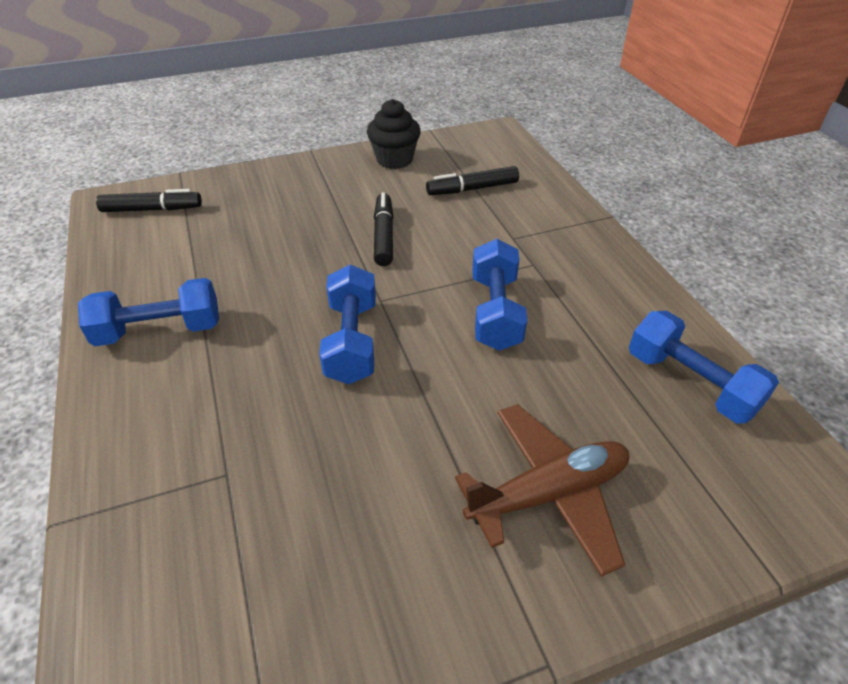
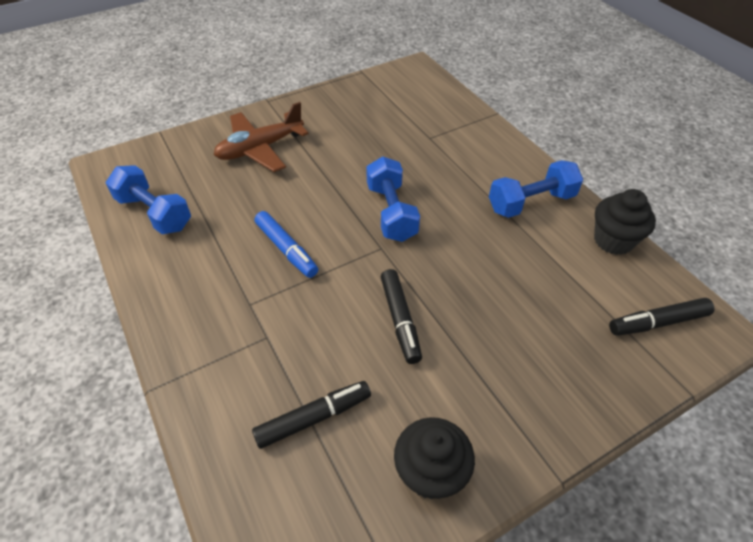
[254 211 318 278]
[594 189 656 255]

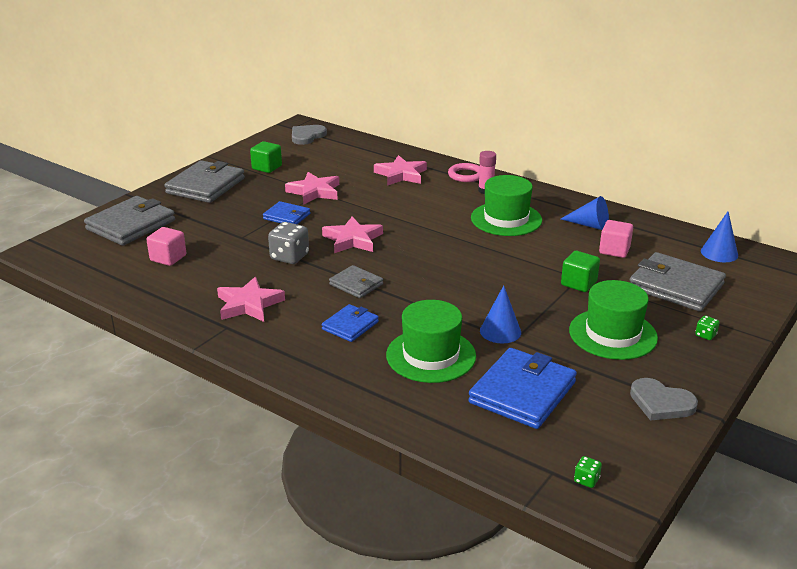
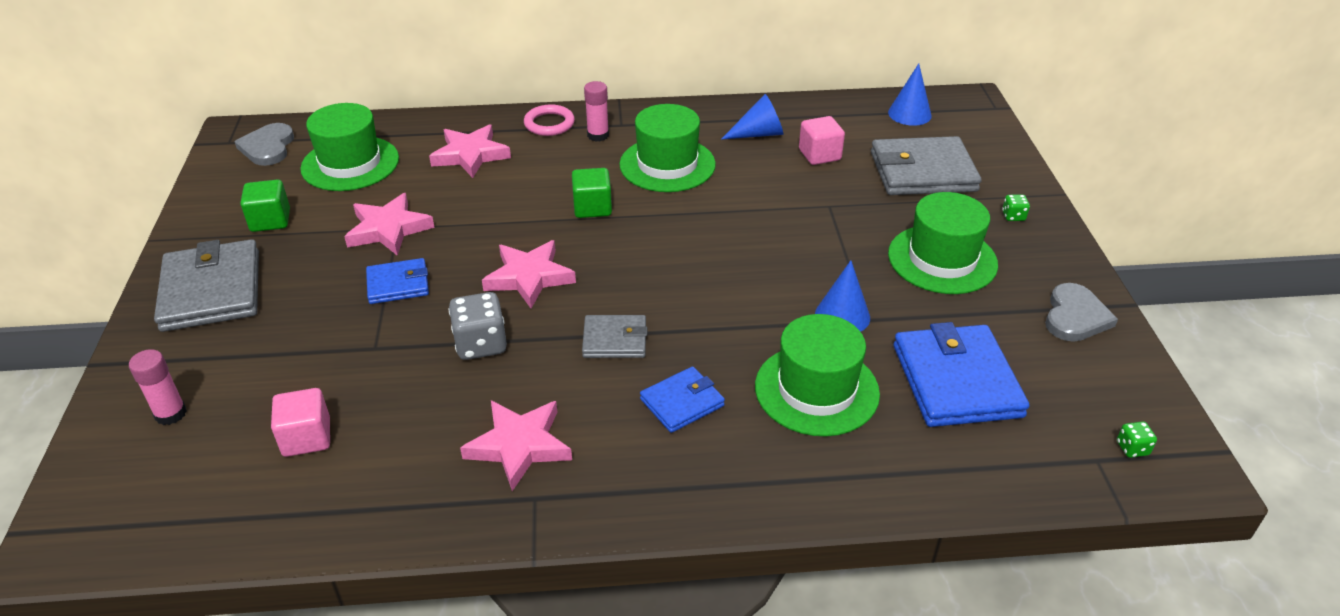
[129 349 187 425]
[572 168 612 218]
[640 366 725 433]
[1045 283 1118 342]
[300 103 399 191]

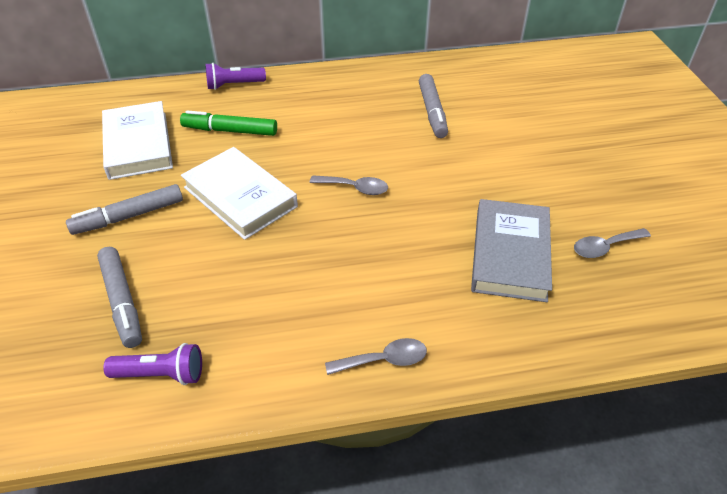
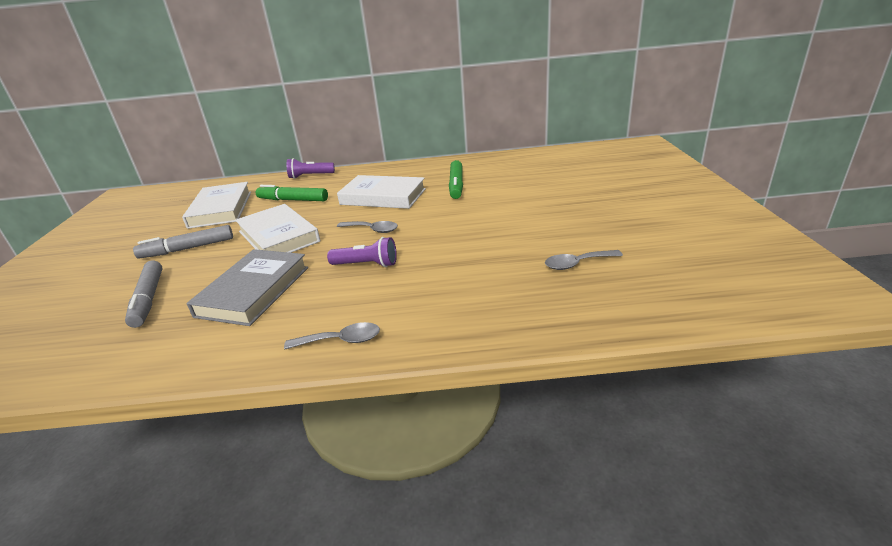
[449 160 463 199]
[187 249 308 326]
[327 237 397 267]
[337 175 426 209]

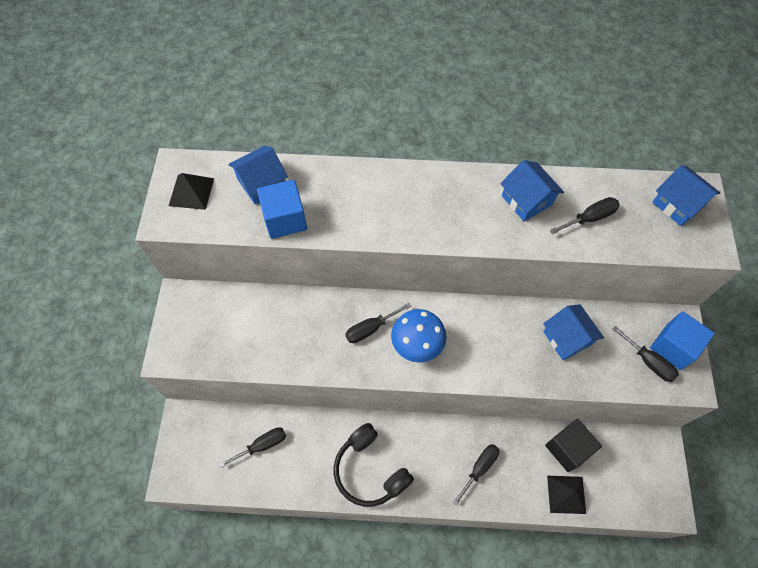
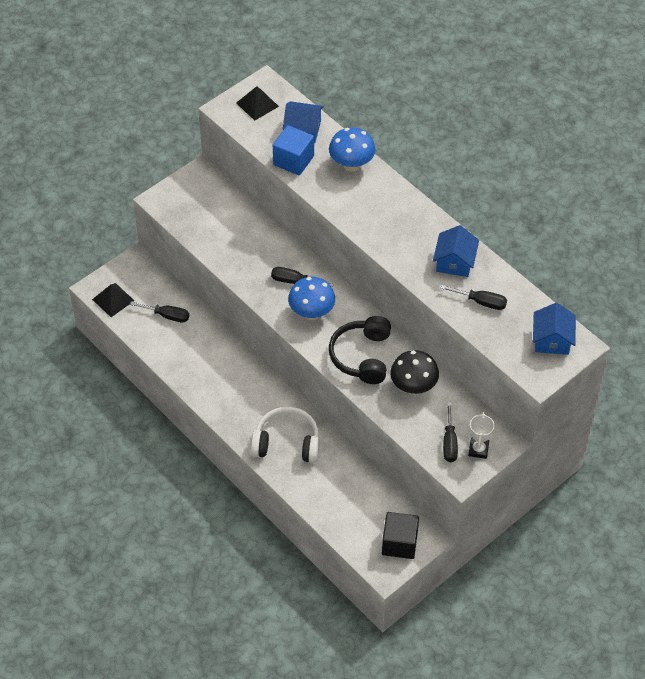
[390 350 439 395]
[468 412 495 459]
[382 512 419 559]
[329 316 391 384]
[251 407 320 463]
[92 283 135 317]
[329 127 376 172]

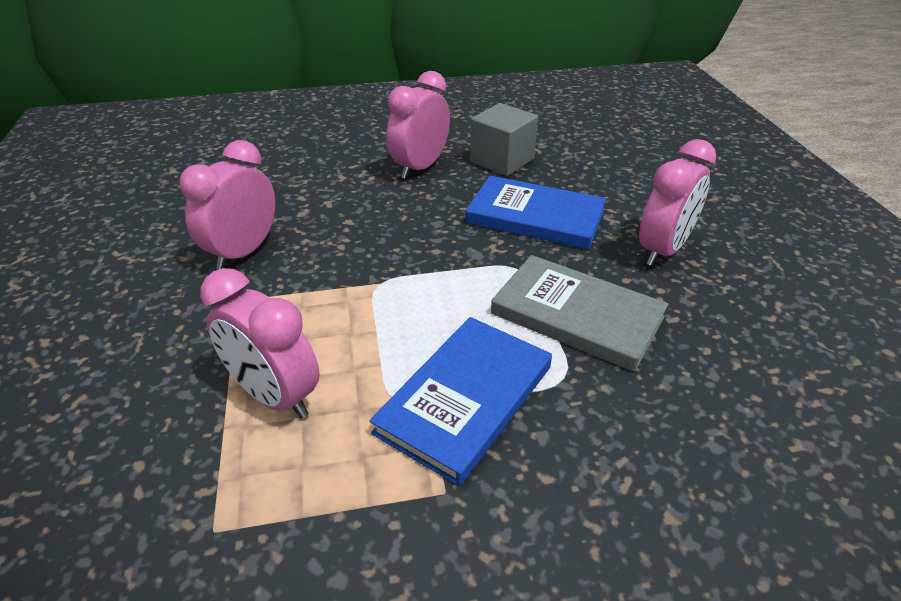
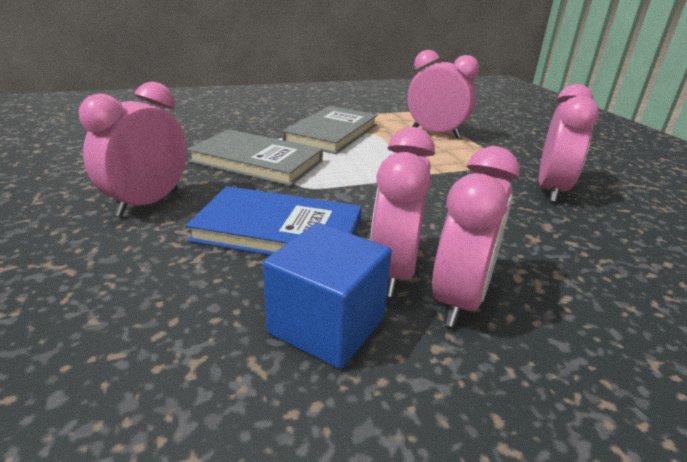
[263 223 392 369]
[282 106 378 154]
[370 127 435 297]

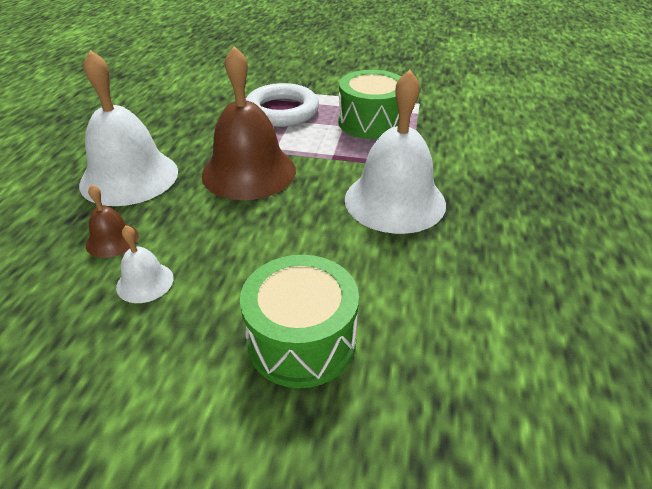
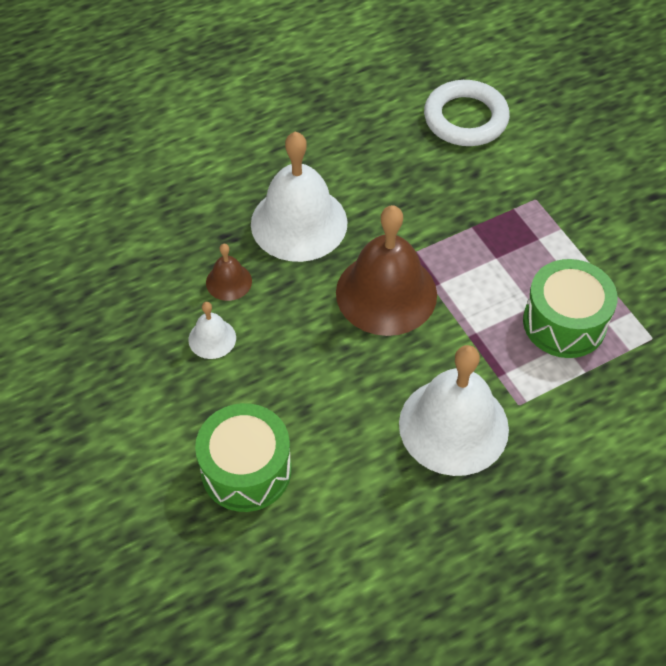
[424 80 510 146]

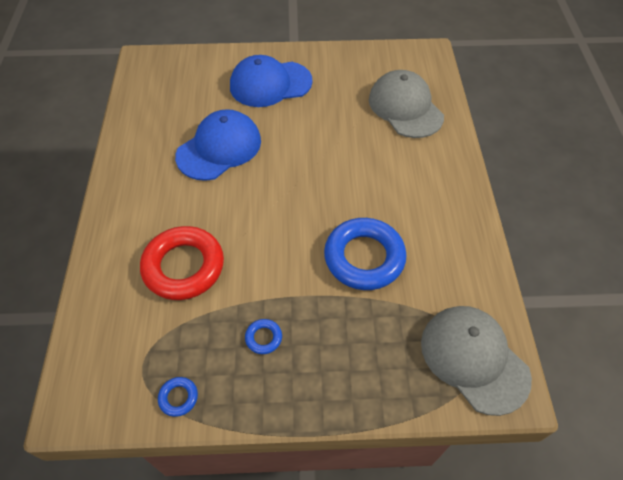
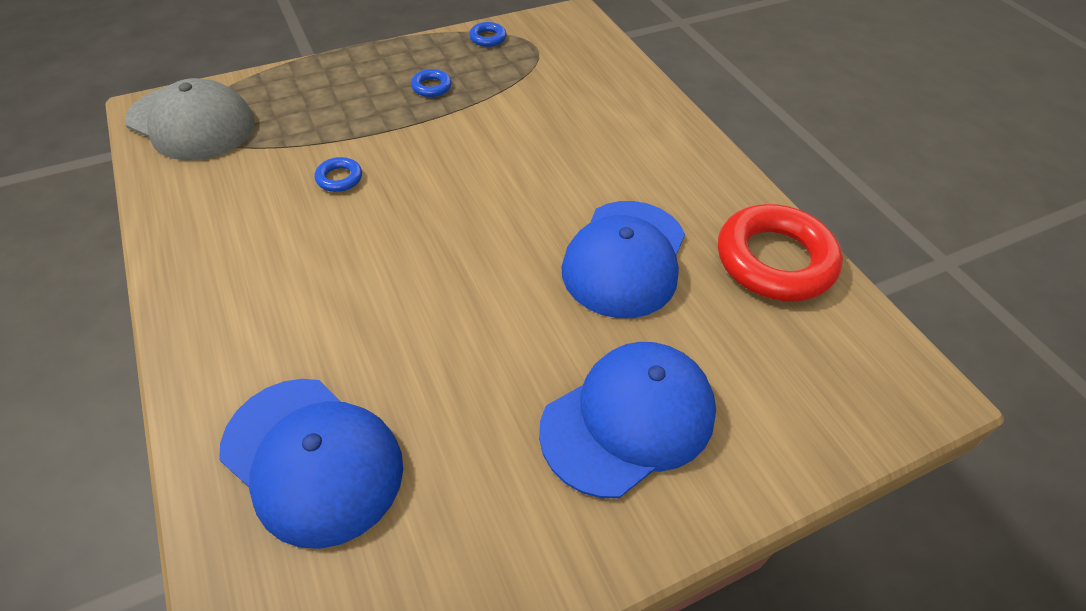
[219 379 403 549]
[315 157 362 192]
[718 204 843 301]

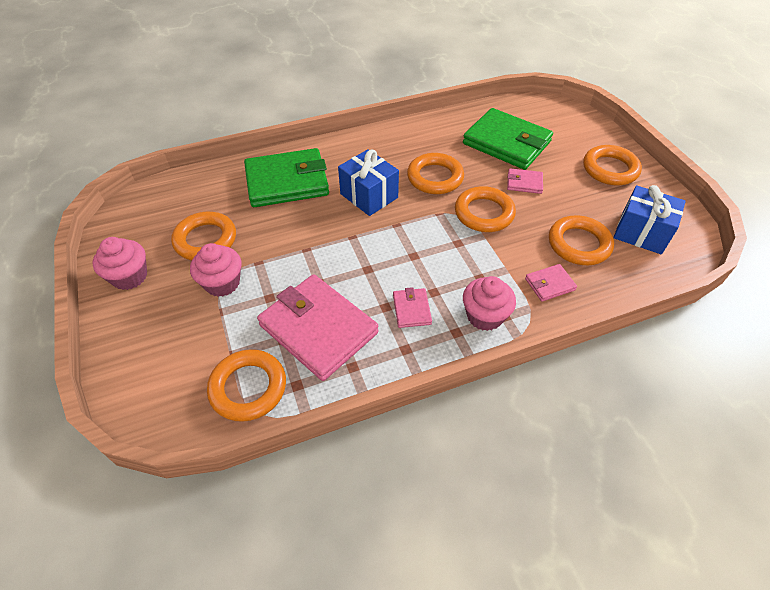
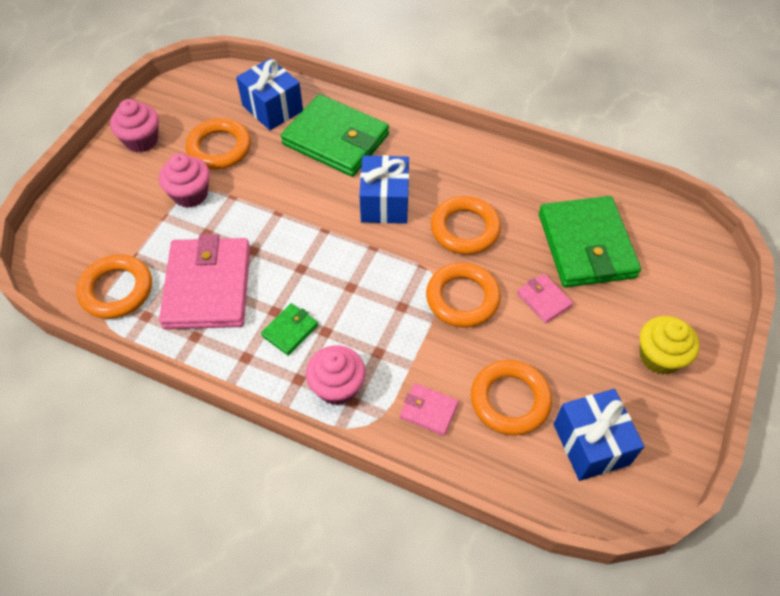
[640 316 700 375]
[261 303 318 356]
[236 58 303 130]

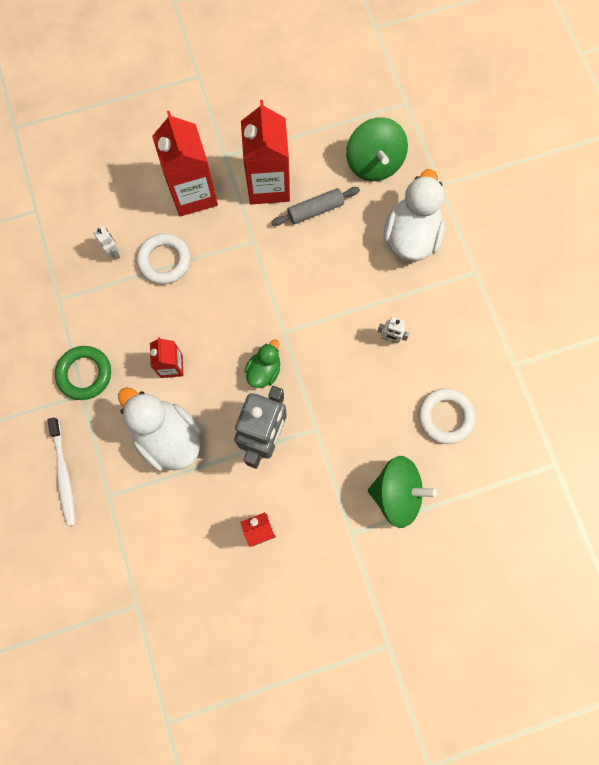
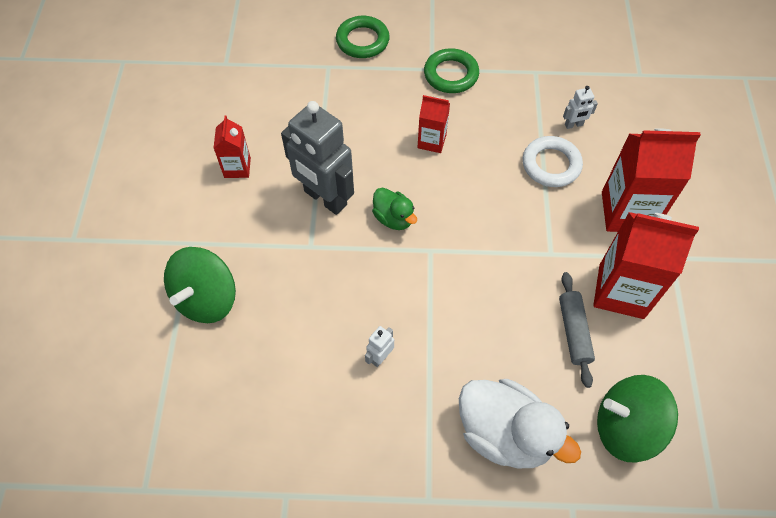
[118 388 201 471] (first image)
[418 388 475 444] (first image)
[336 16 390 58]

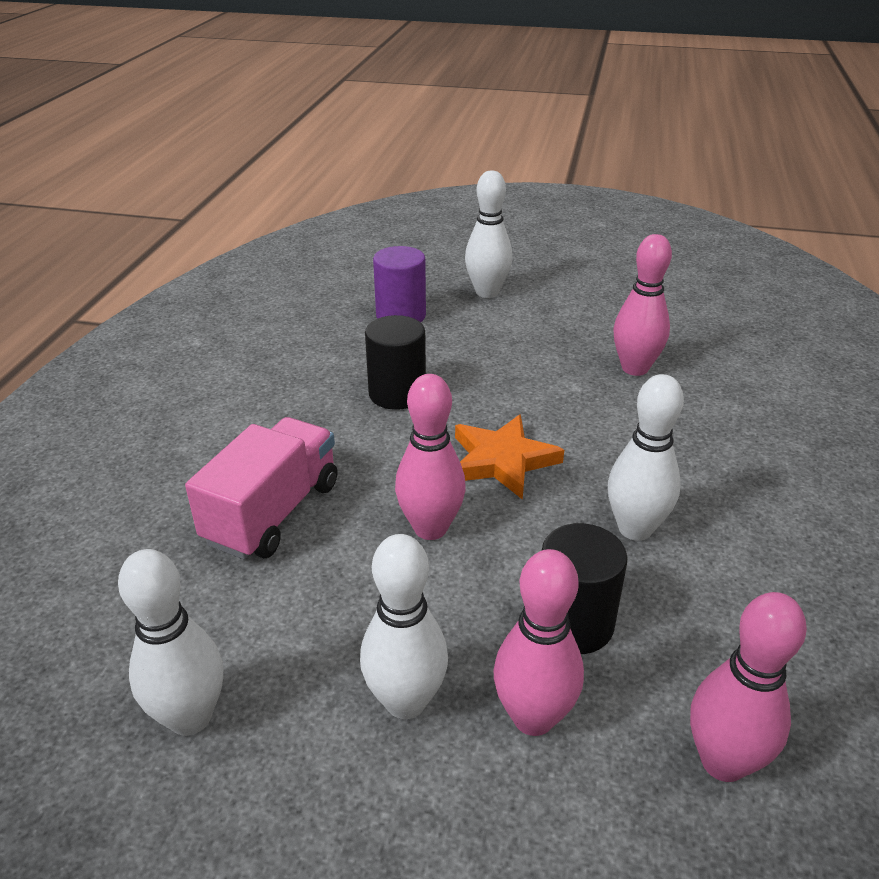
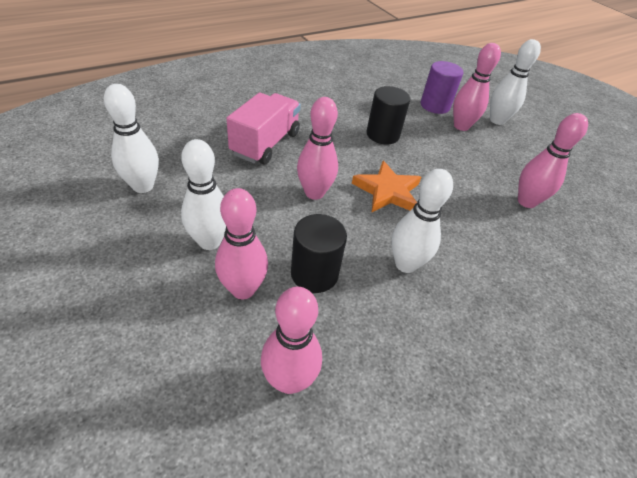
[226 93 301 164]
[453 43 501 131]

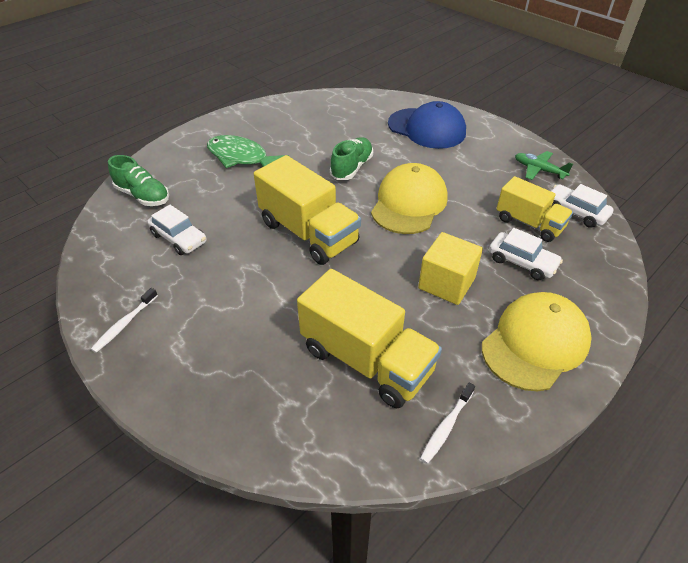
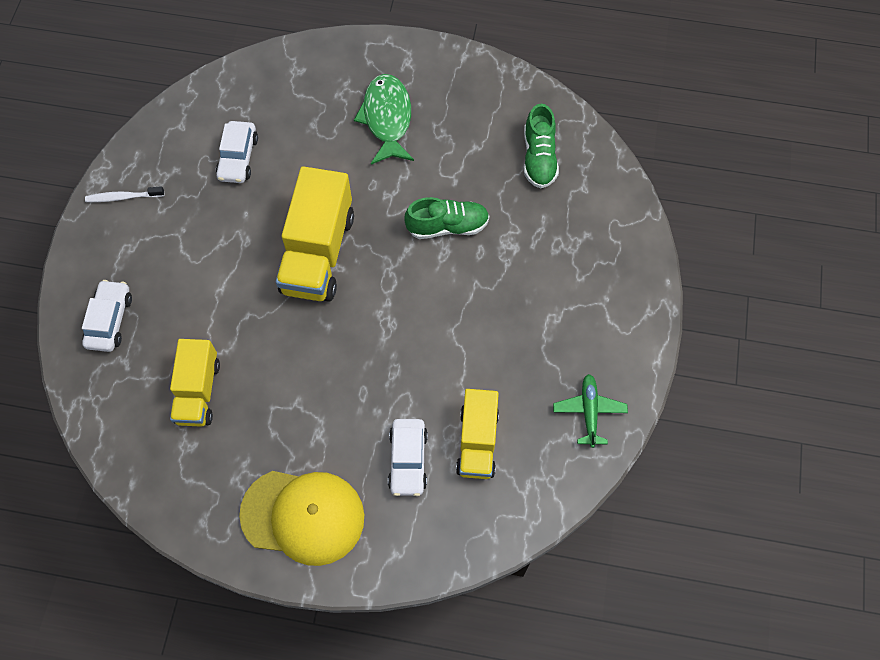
[388 101 466 149] (first image)
[524 104 559 188]
[371 163 448 234] (first image)
[82 280 132 352]
[418 232 483 305] (first image)
[170 339 220 427]
[420 383 475 464] (first image)

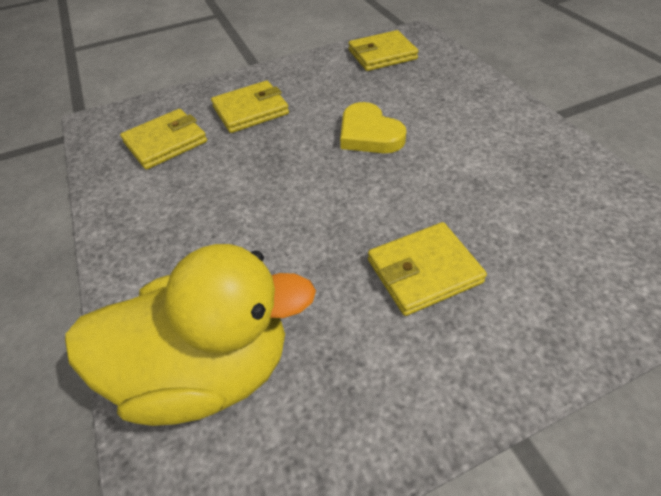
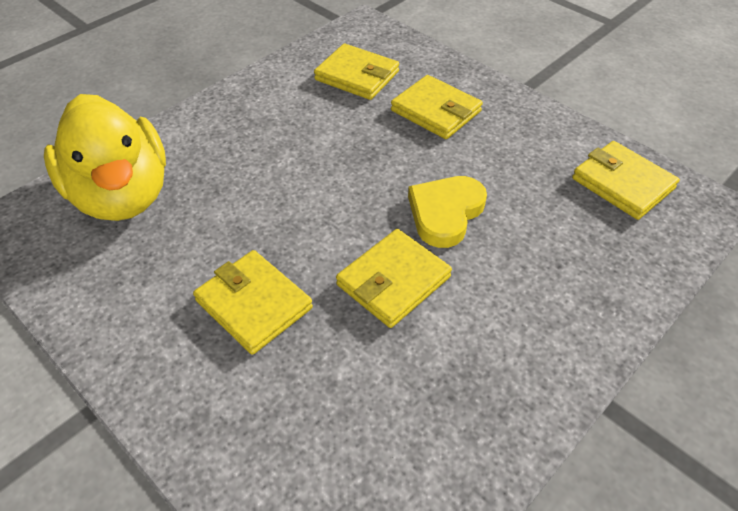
[336 229 452 328]

